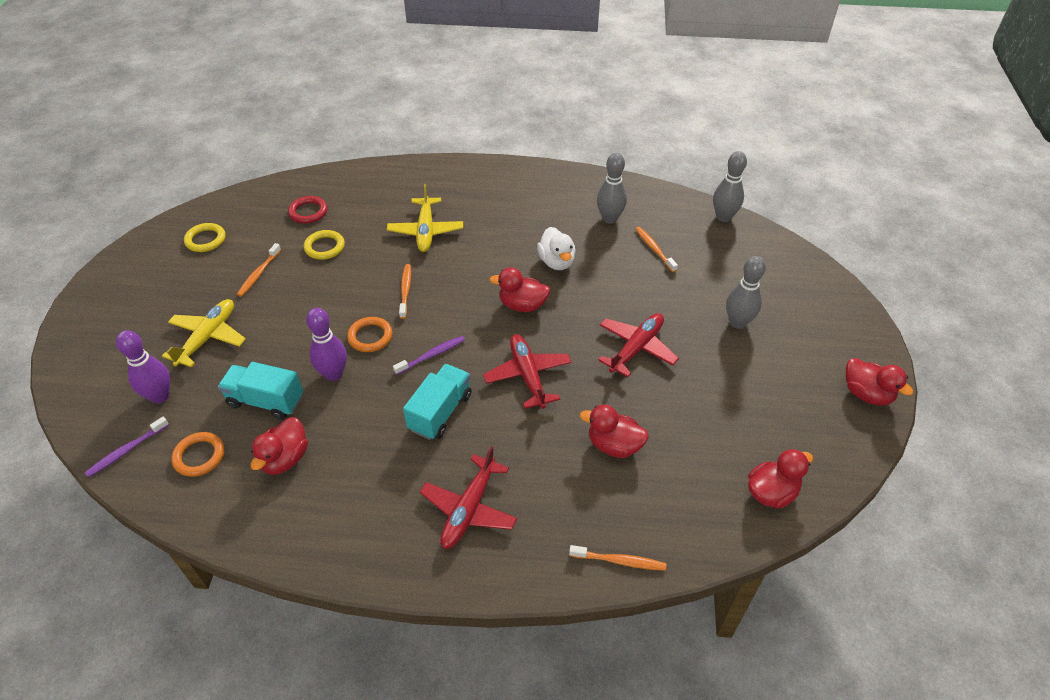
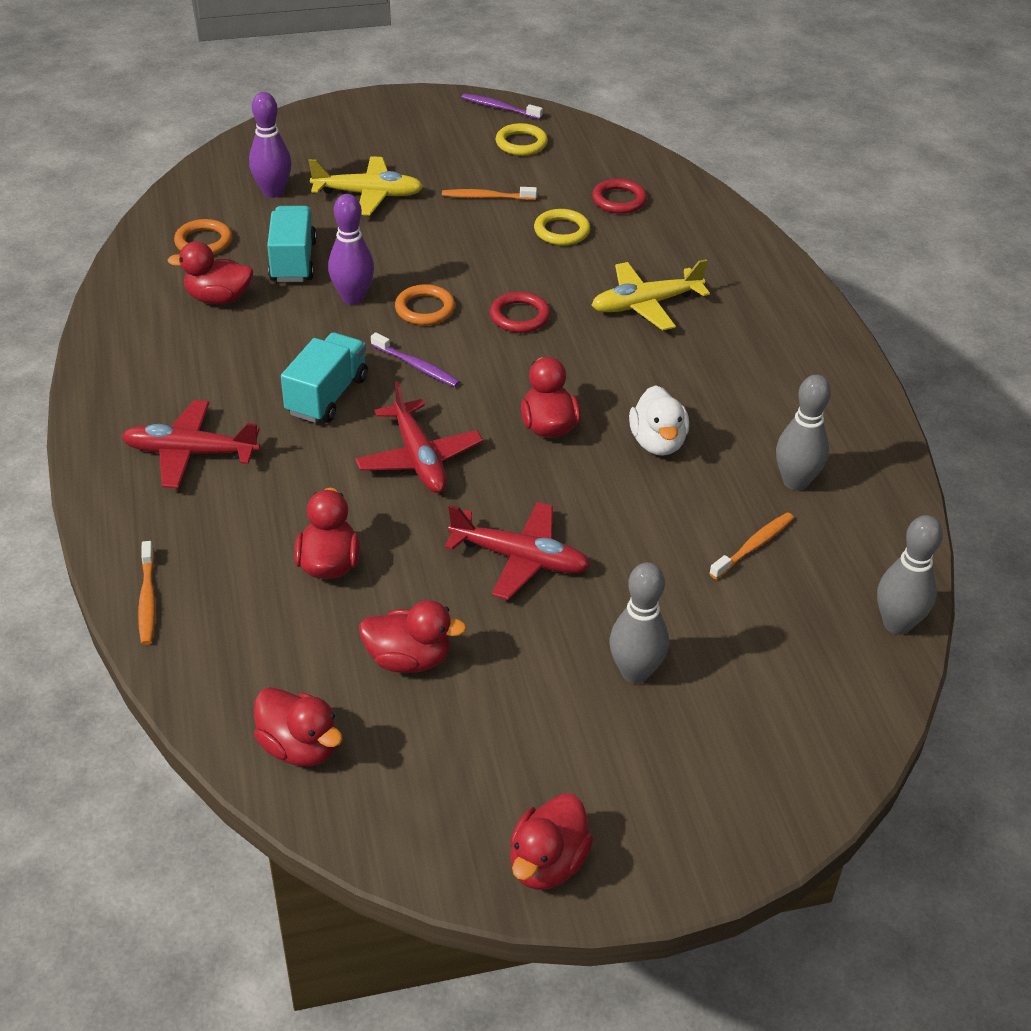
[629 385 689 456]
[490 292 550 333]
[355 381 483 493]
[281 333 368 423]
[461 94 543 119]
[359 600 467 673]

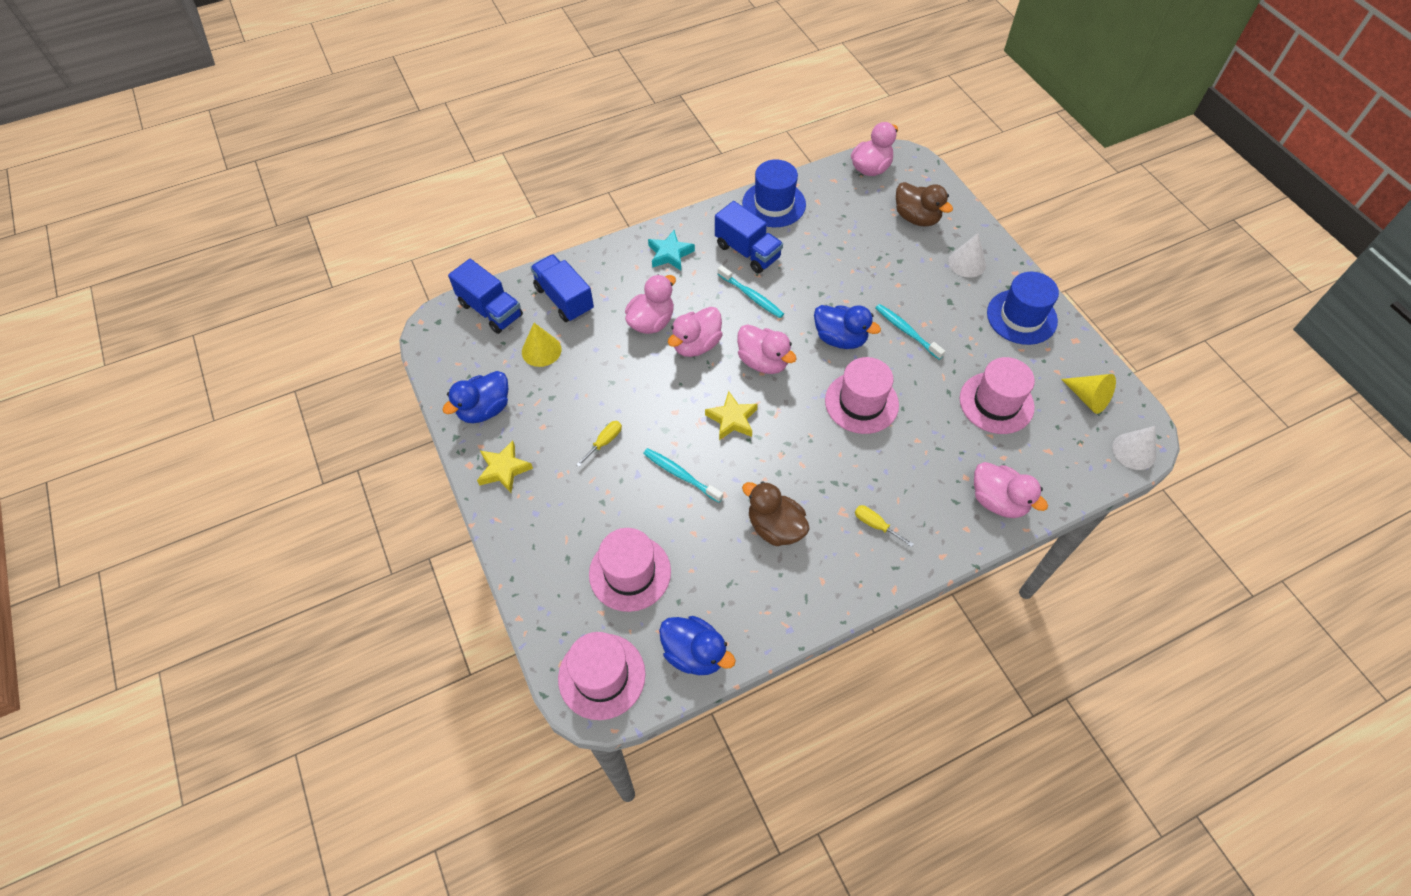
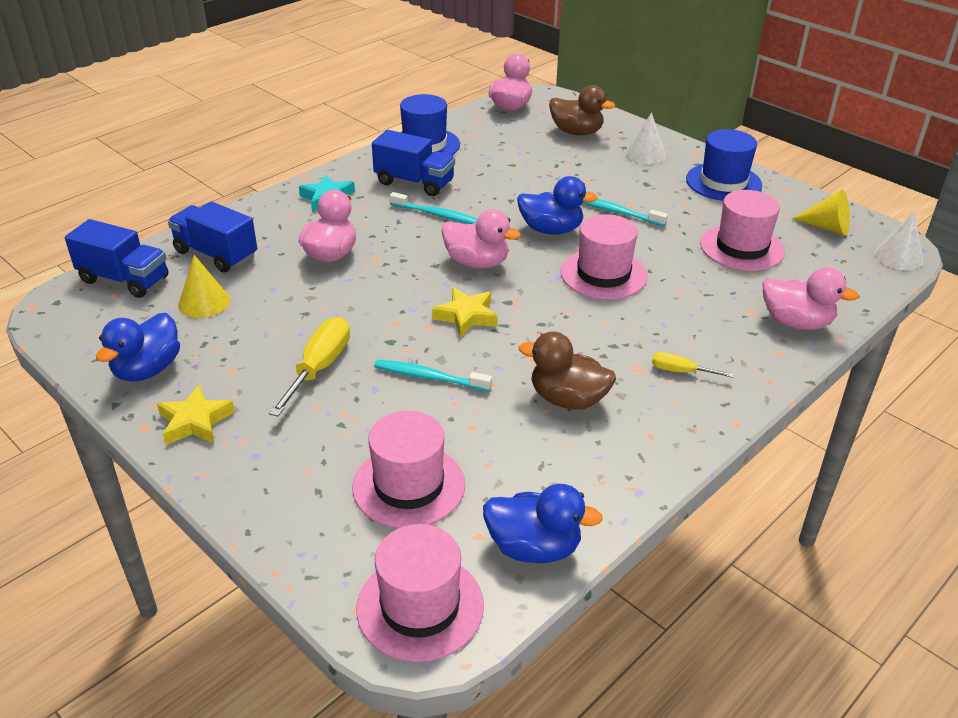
[668 307 722 357] (first image)
[269 317 350 417]

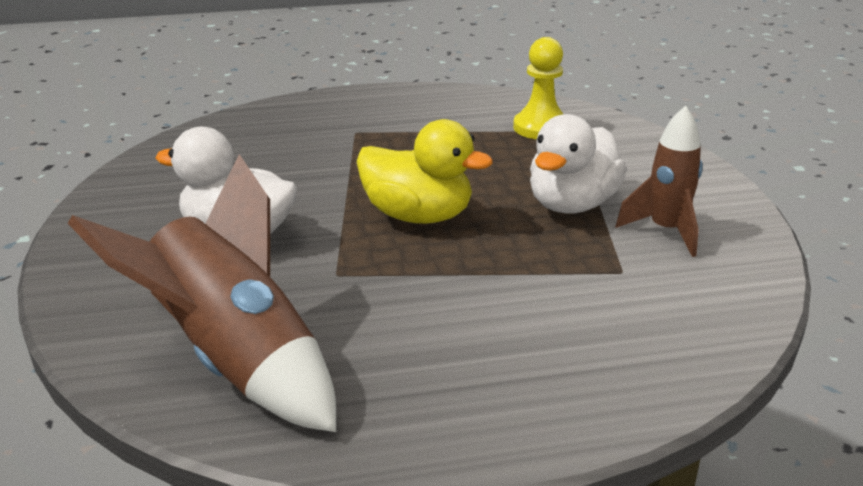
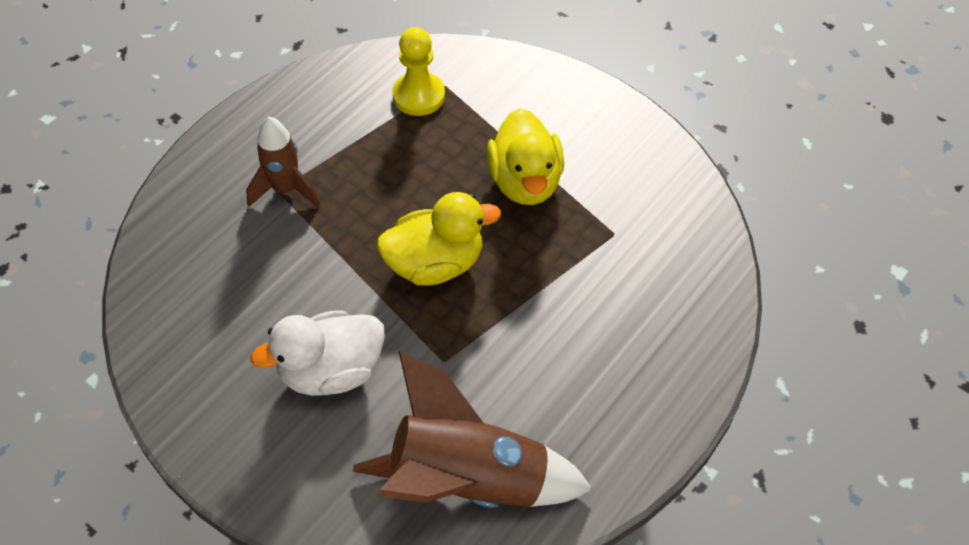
[246 117 320 207]
[487 108 564 205]

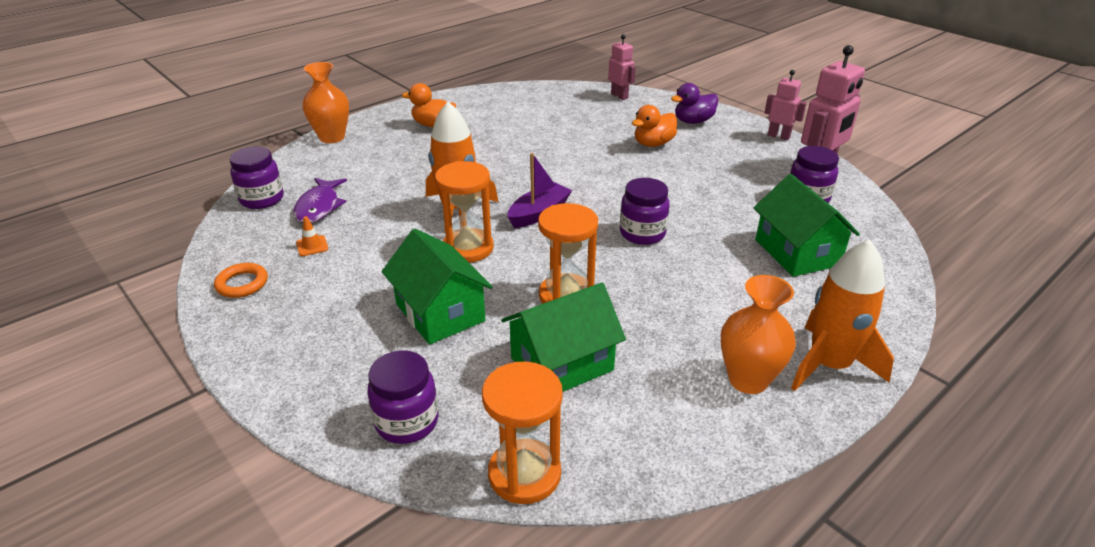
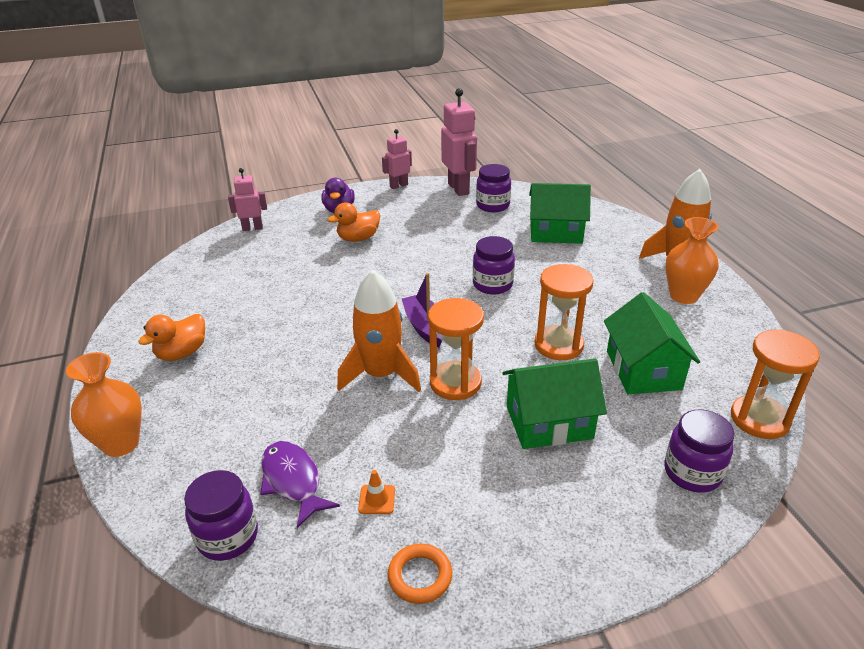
[328 202 380 242]
[260 441 340 528]

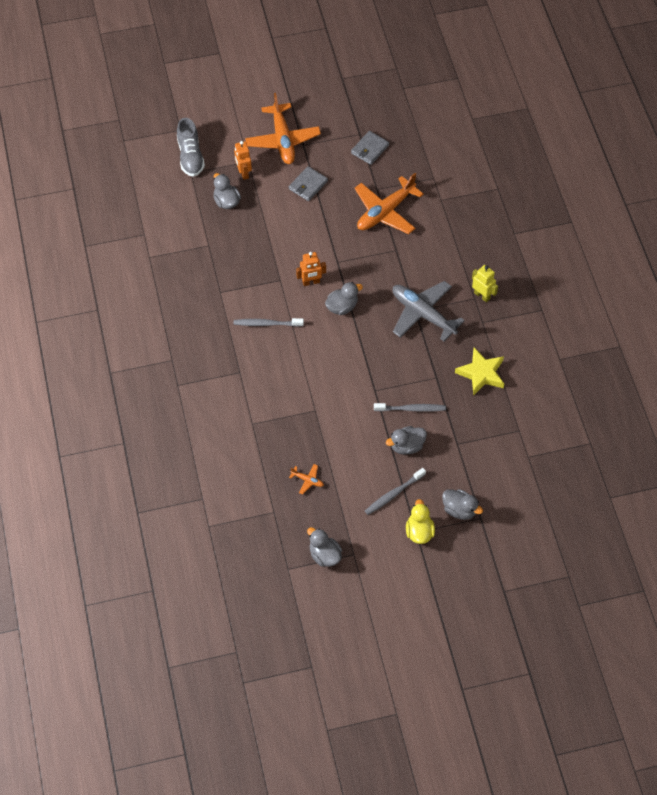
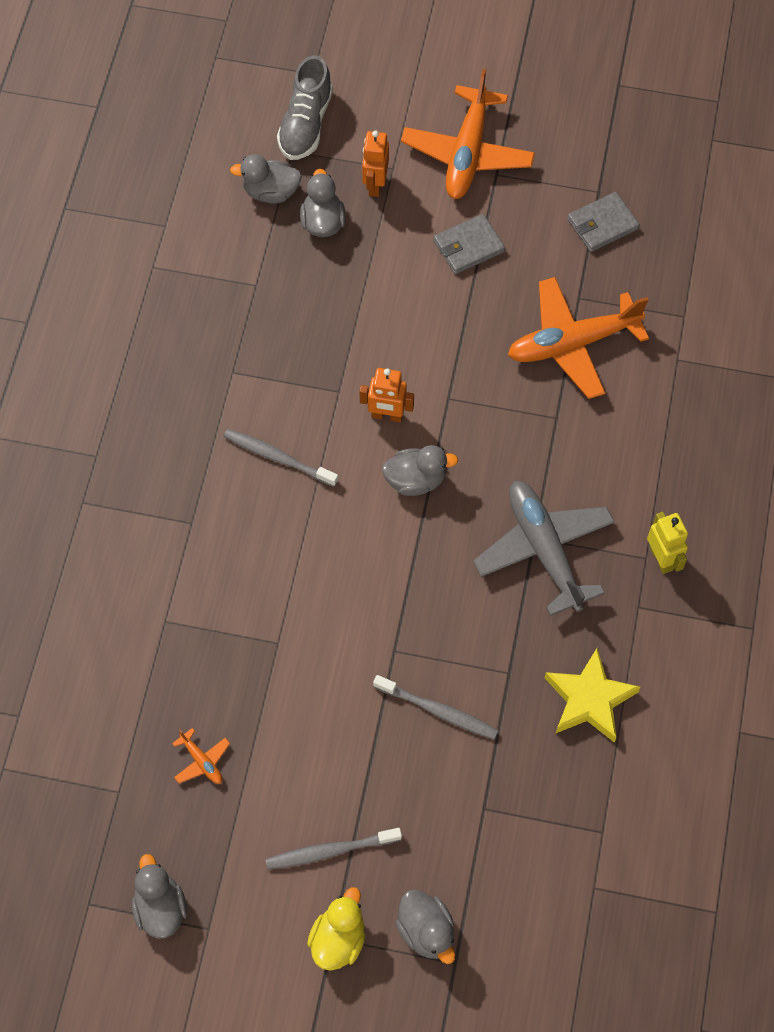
[230 154 302 204]

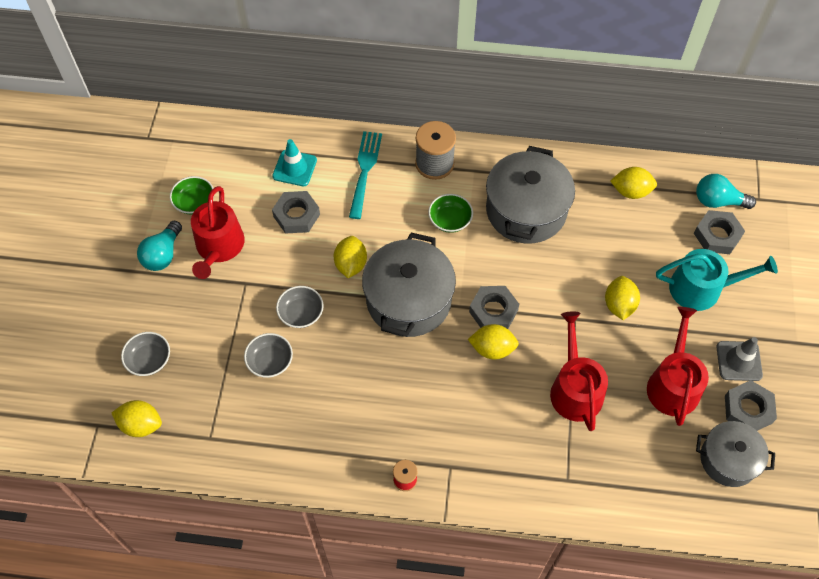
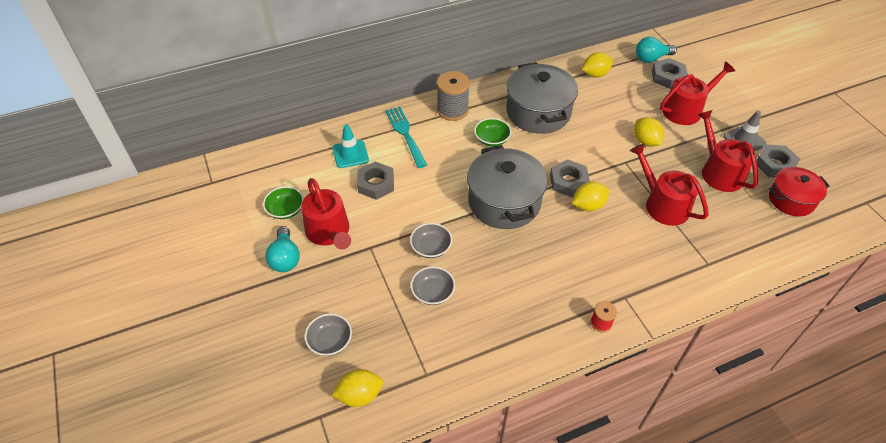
[334 236 367 278] (first image)
[660 61 735 125]
[769 167 830 216]

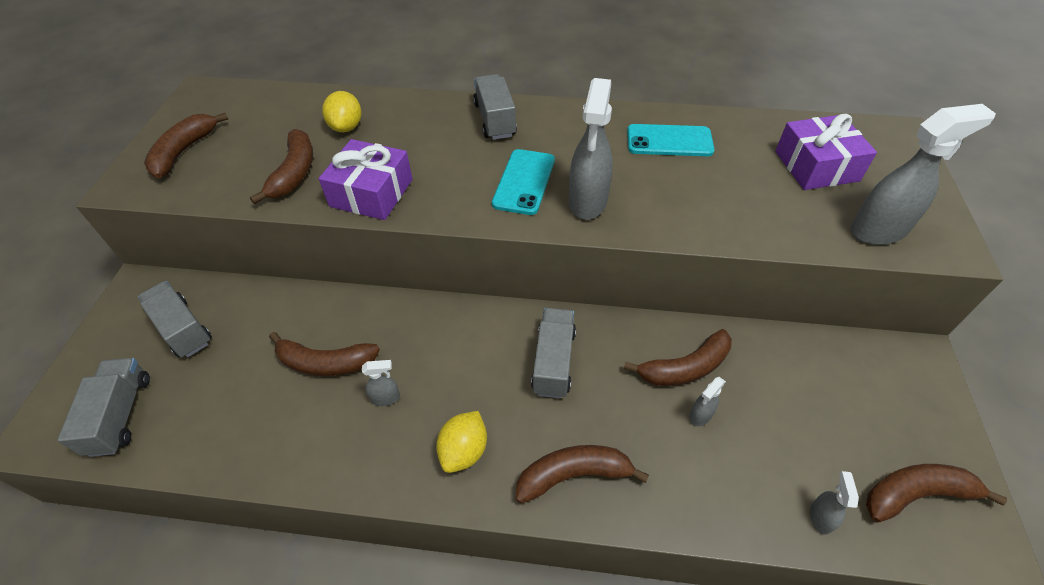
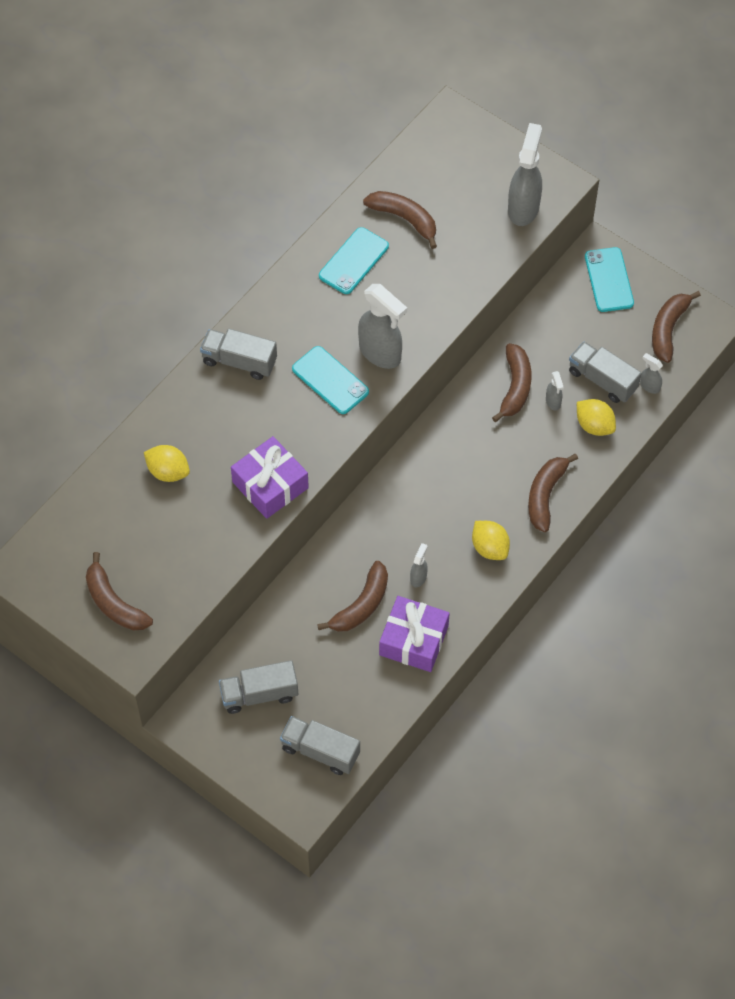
[379 596 450 672]
[363 191 437 249]
[569 342 642 403]
[585 247 634 312]
[577 399 616 436]

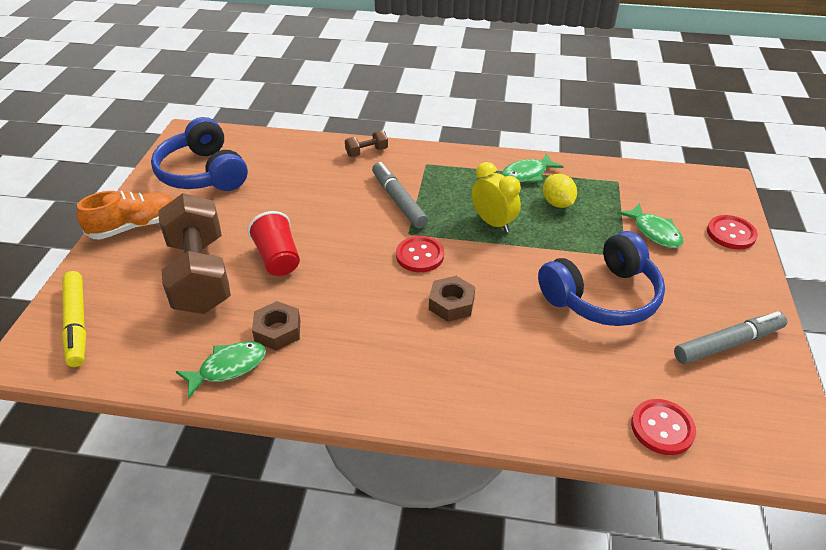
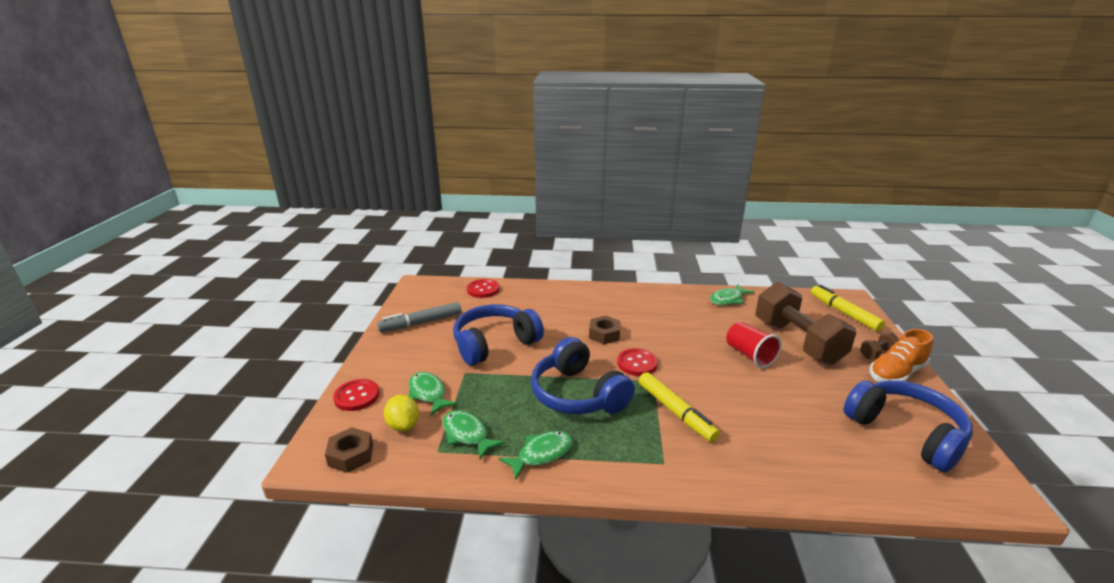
[860 332 899 359]
[639 372 720 442]
[531 337 635 414]
[384 395 419 431]
[325 427 373 473]
[443 410 505 459]

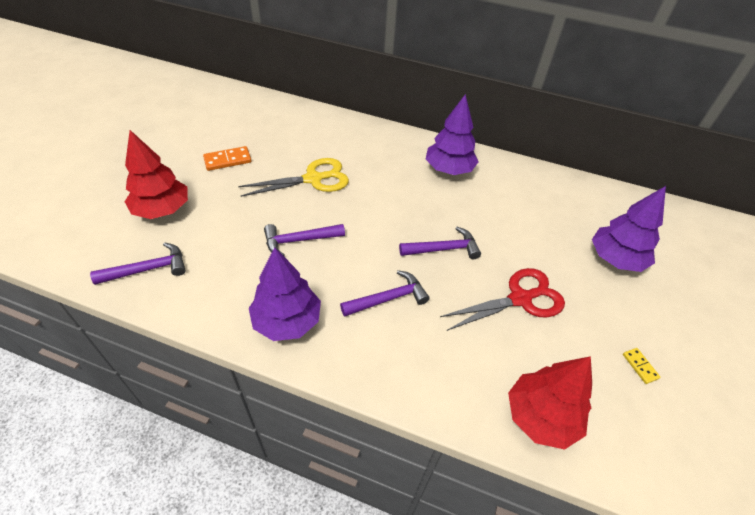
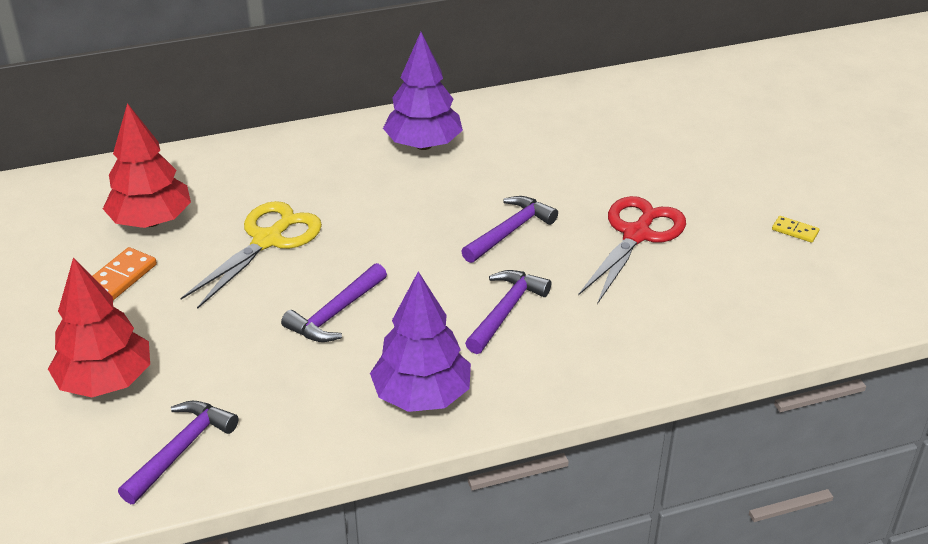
[592 186 666 272] (first image)
[103 103 191 228]

